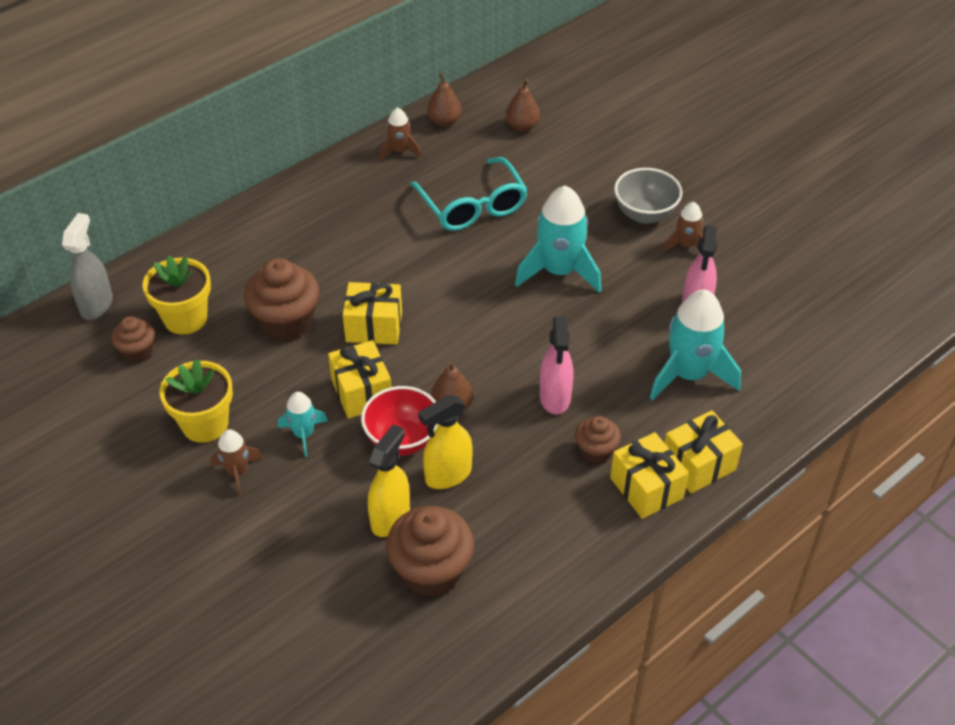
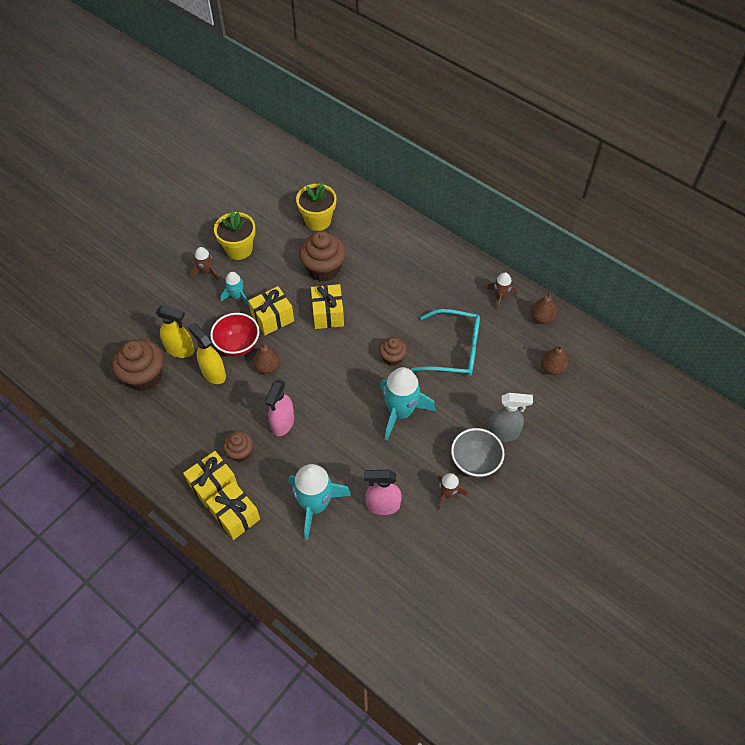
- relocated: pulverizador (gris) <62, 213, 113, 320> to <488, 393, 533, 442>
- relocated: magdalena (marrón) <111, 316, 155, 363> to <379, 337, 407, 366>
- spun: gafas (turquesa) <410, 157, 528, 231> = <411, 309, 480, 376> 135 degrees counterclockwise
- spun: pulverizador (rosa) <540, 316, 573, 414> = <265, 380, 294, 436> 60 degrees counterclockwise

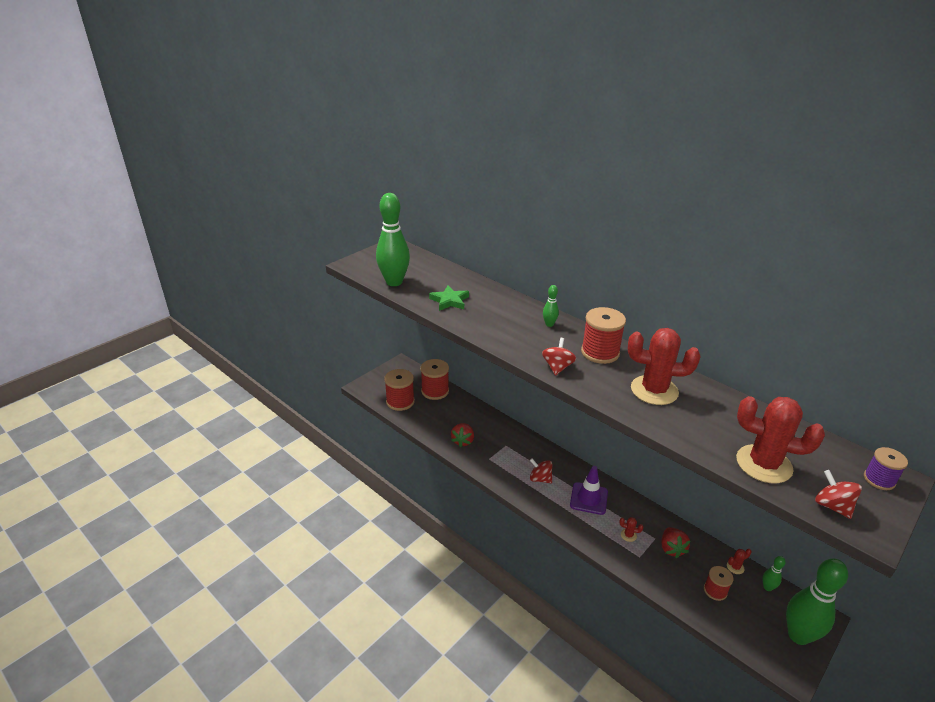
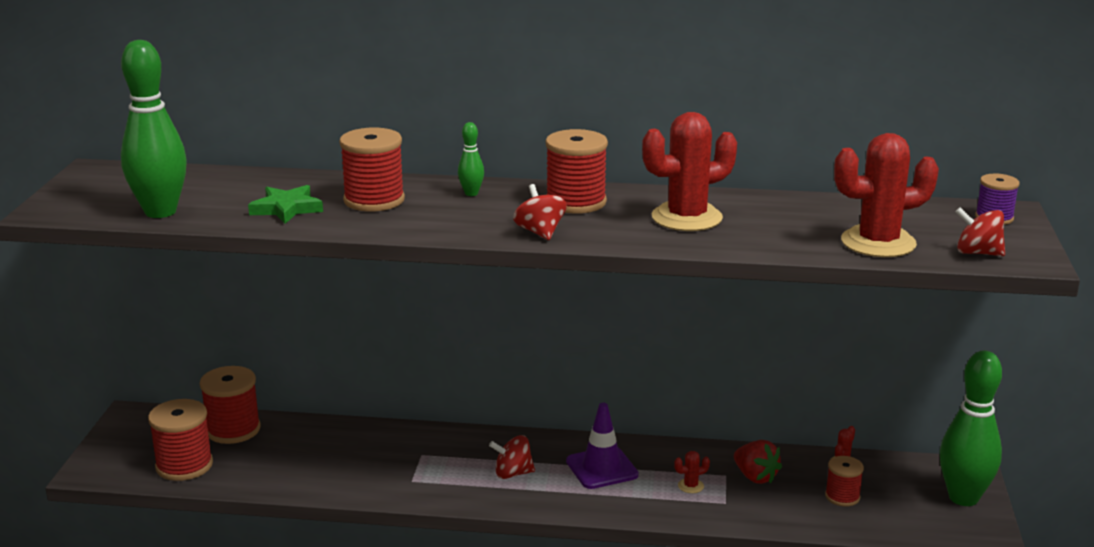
- missing: fresa (rojo) <451, 423, 474, 447>
- missing: bolo (verde) <762, 556, 786, 591>
- appeared: carrete (rojo) <339, 127, 405, 211>

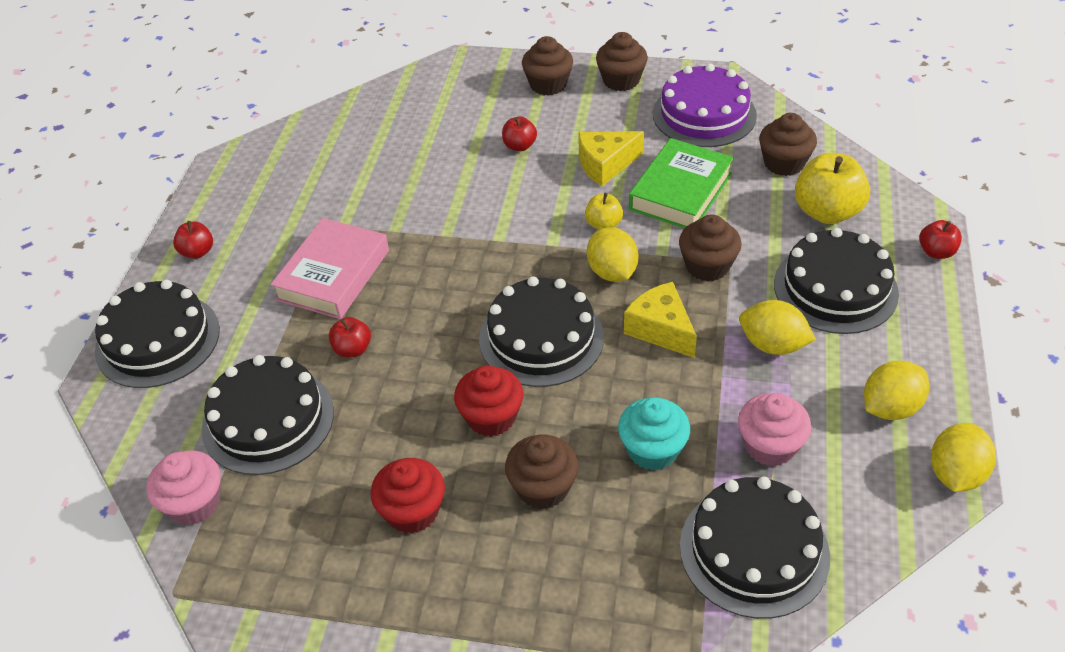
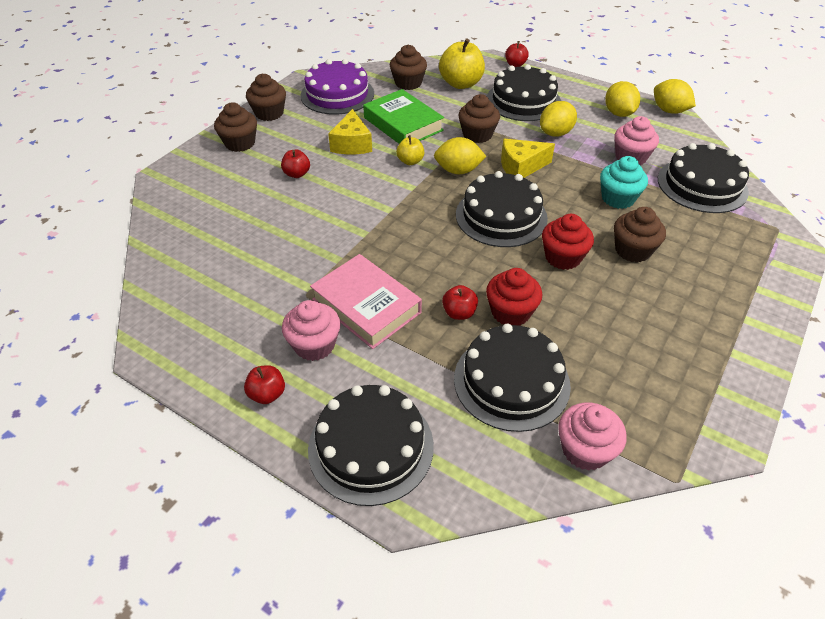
- relocated: magdalena (rojo) <371, 458, 445, 534> to <486, 268, 542, 326>
- appeared: magdalena (rosa) <282, 300, 341, 361>

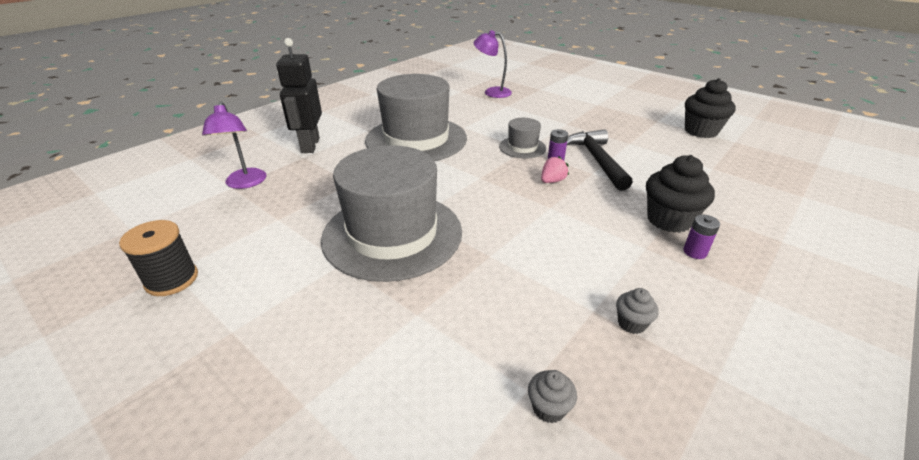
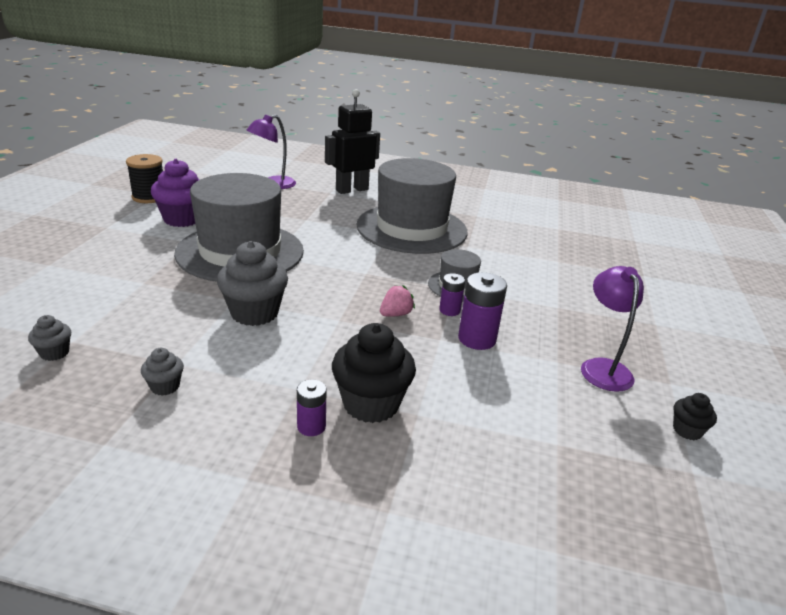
- relocated: lámpara (morado) <474, 30, 512, 98> to <581, 266, 644, 392>
- spun: fresa (rosa) <541, 156, 569, 183> = <380, 285, 415, 317> 60 degrees counterclockwise
- exchanged: martillo (negro) <567, 129, 633, 191> to pila (morado) <458, 272, 507, 350>
- size: magdalena (negro) <685, 78, 736, 138> = <673, 393, 717, 440> x0.49
- appeared: magdalena (morado) <151, 159, 200, 227>
- appeared: magdalena (gris) <217, 241, 288, 326>

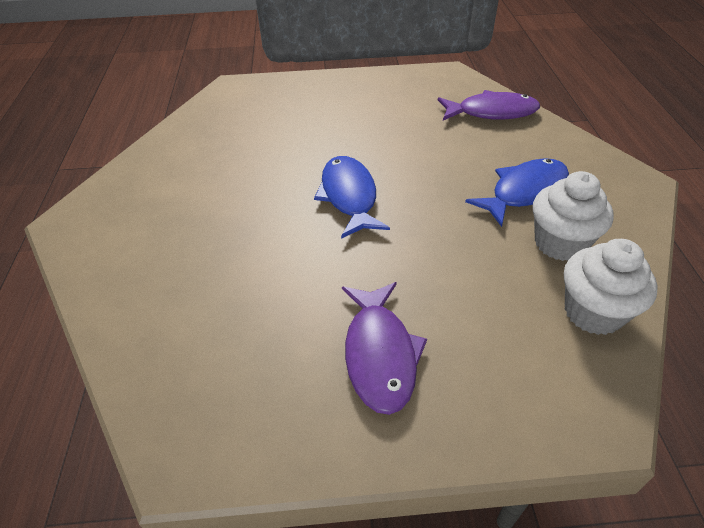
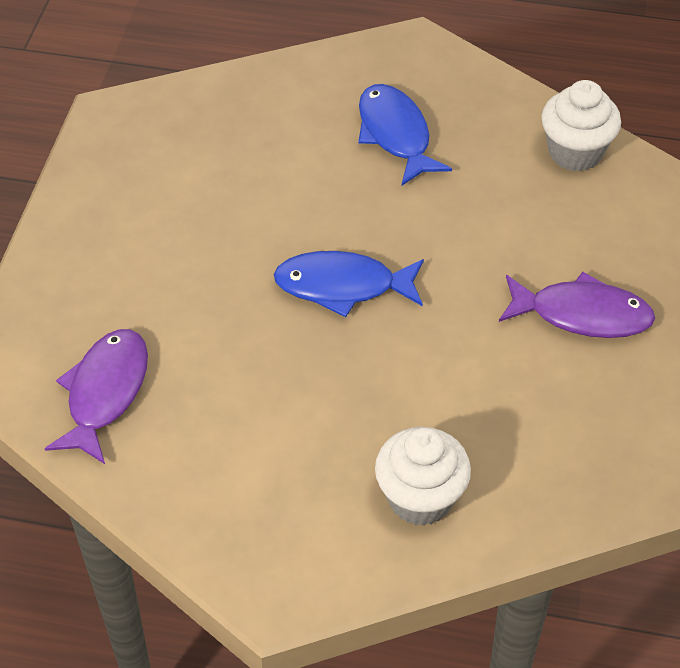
- relocated: pez (morado) <438, 90, 540, 120> to <45, 329, 148, 464>
- relocated: magdalena (blanco) <533, 171, 614, 261> to <375, 427, 471, 526>

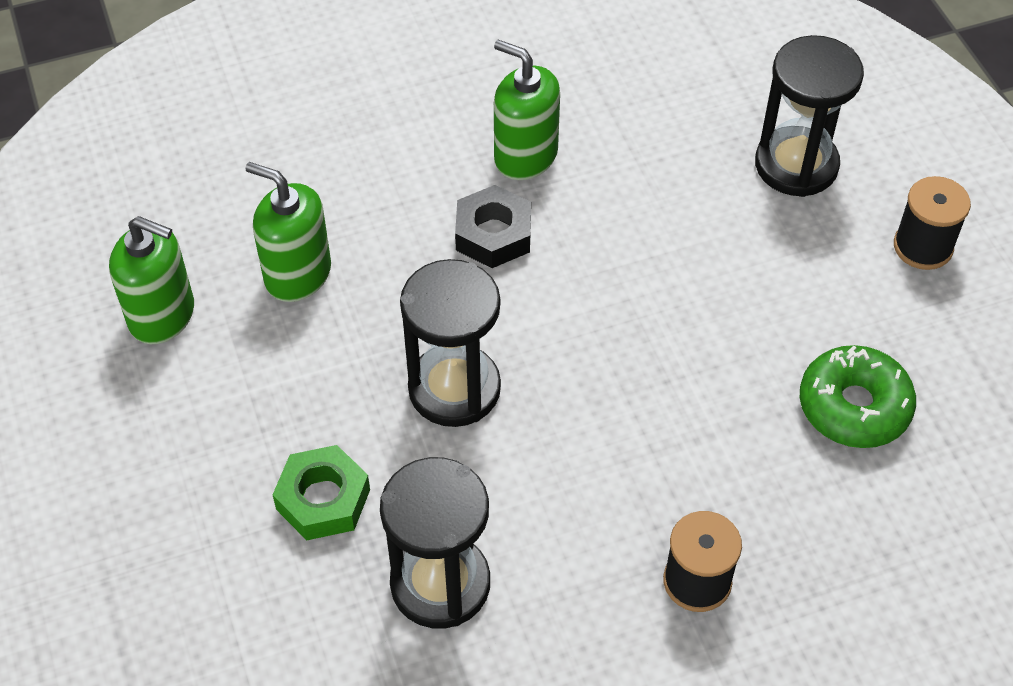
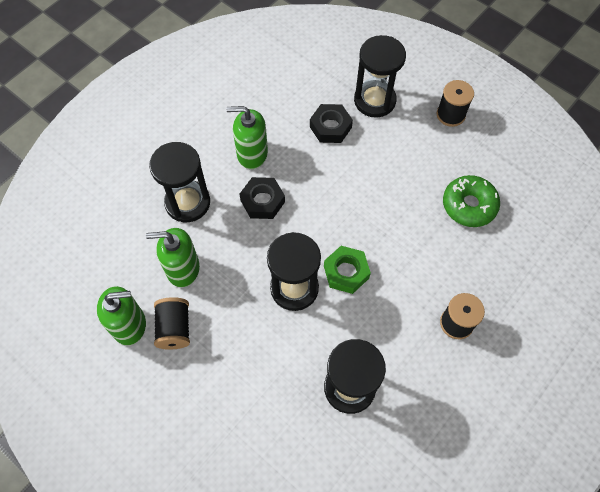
- relocated: tuerca (verde) <273, 445, 370, 540> to <324, 246, 371, 294>
- appeared: reloj de arena (negro) <149, 142, 210, 222>
- appeared: carrete (negro) <154, 297, 190, 350>
- appeared: tuerca (negro) <310, 104, 353, 143>

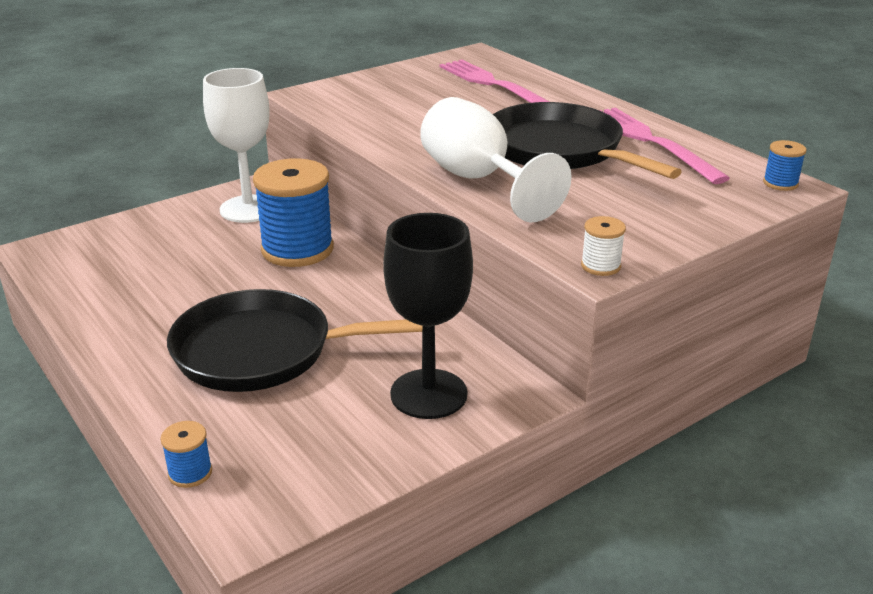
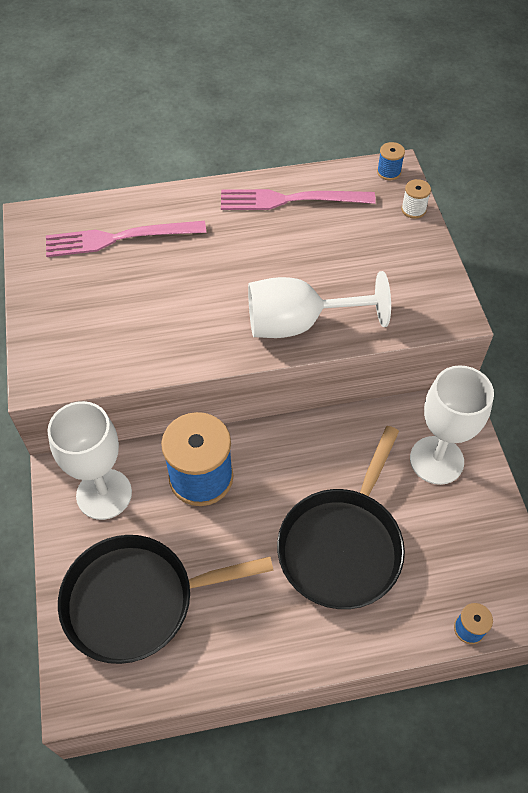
- colour: copa (negro) <383, 213, 473, 419> to copa (blanco) <410, 365, 494, 485>
- relocated: sartén (negro) <493, 102, 682, 179> to <58, 535, 274, 664>
- relocated: carrete (blanco) <581, 216, 626, 276> to <401, 179, 431, 219>

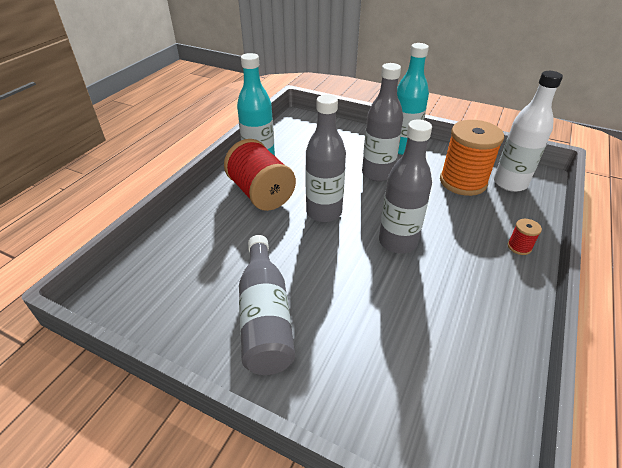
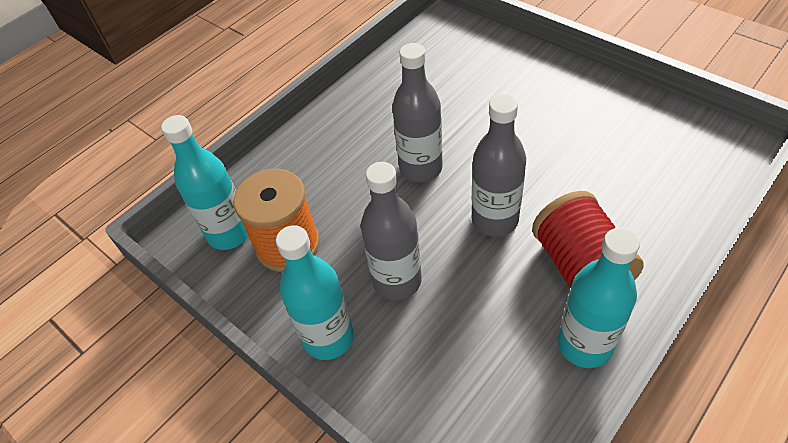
- missing: botella (gris) <239, 235, 295, 375>
- colour: botella (blanco) <494, 71, 563, 192> to botella (turquesa) <161, 115, 248, 250>
- missing: carrete (rojo) <508, 219, 542, 255>

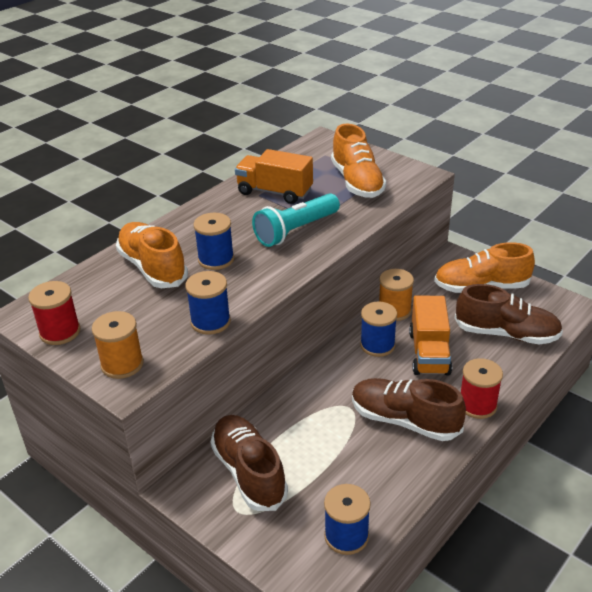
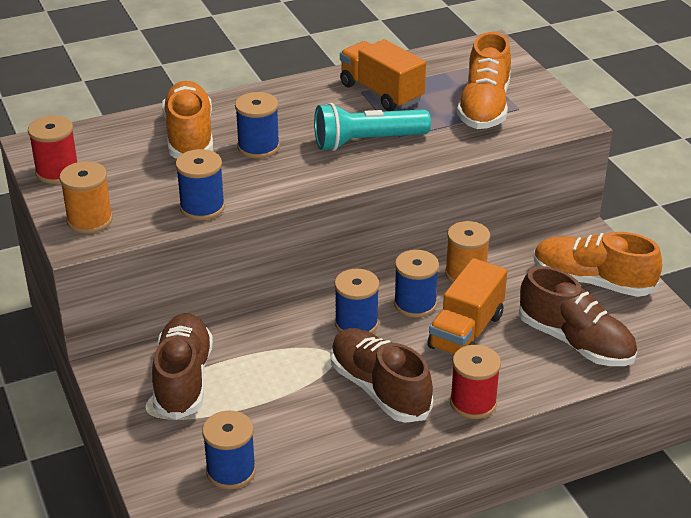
- appeared: carrete (azul) <334, 269, 379, 333>

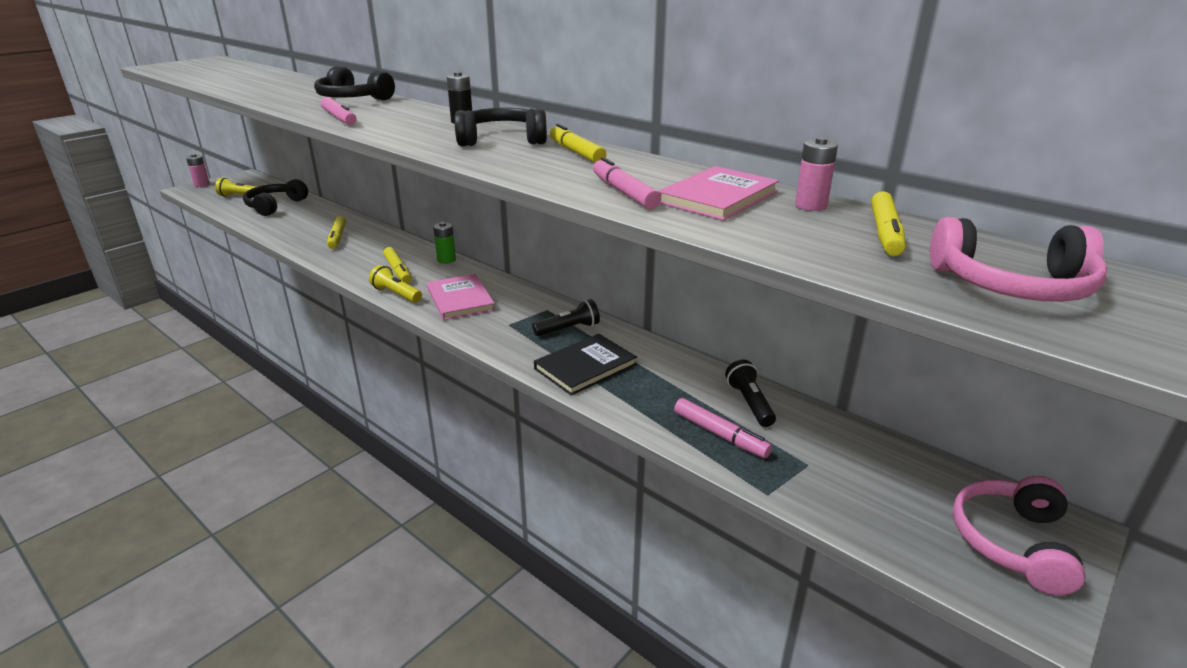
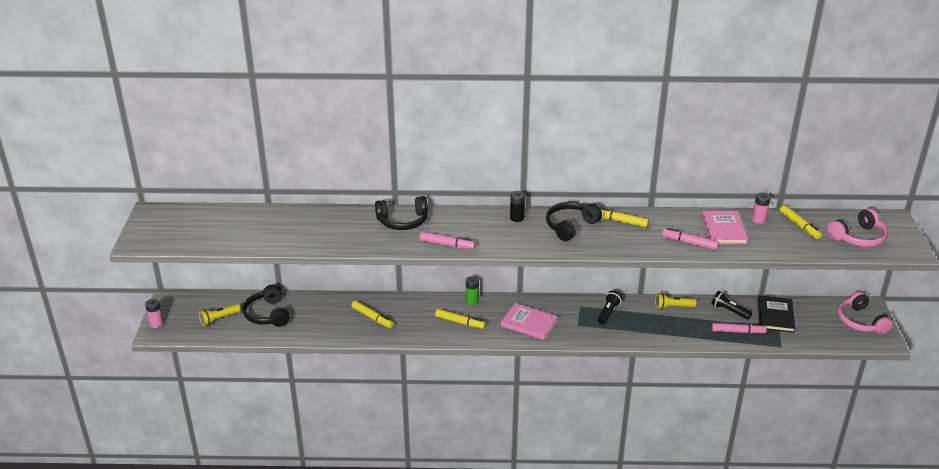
- relocated: lámpara de mano (amarillo) <369, 265, 422, 303> to <655, 293, 696, 310>
- relocated: libro (negro) <534, 334, 637, 396> to <757, 295, 795, 333>

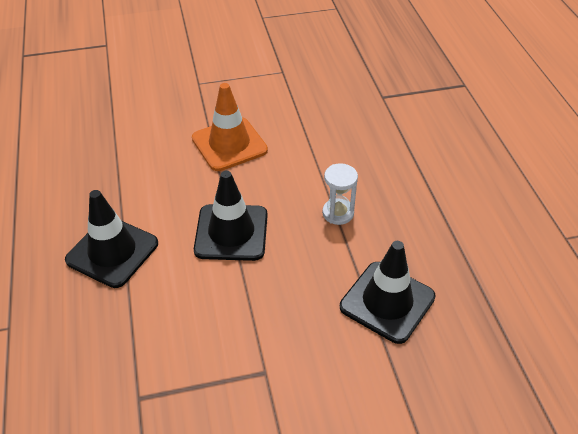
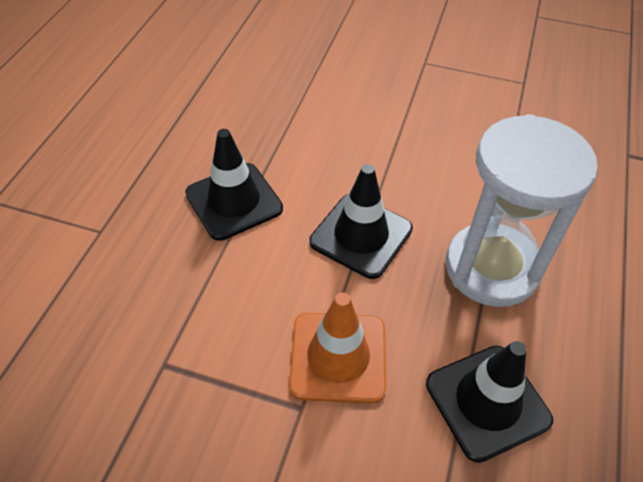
- relocated: cono de tráfico (naranja) <192, 83, 268, 171> to <289, 292, 386, 404>
- size: reloj de arena (blanco) <322, 163, 358, 225> = <446, 114, 598, 307> x2.36

